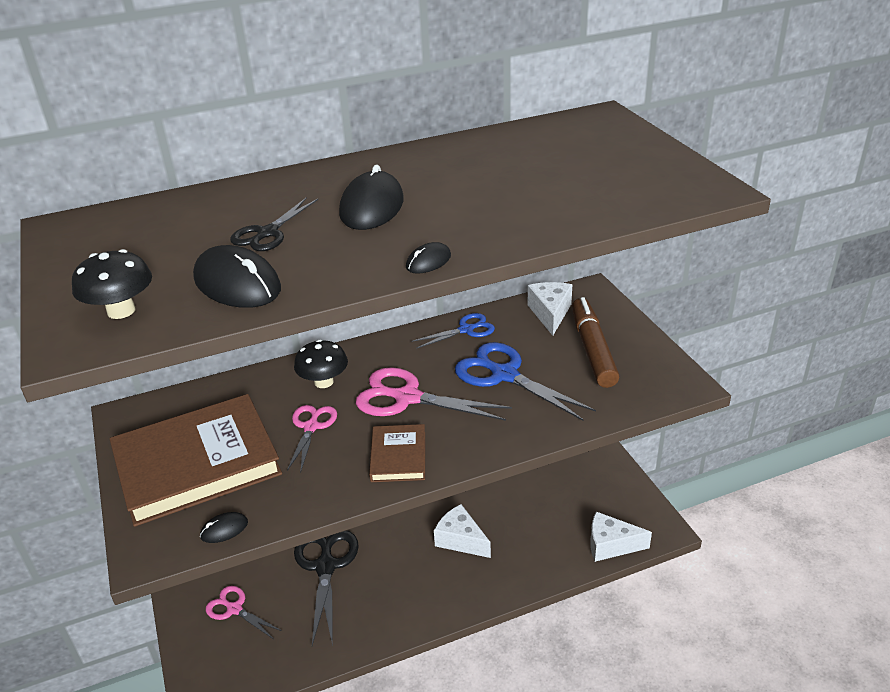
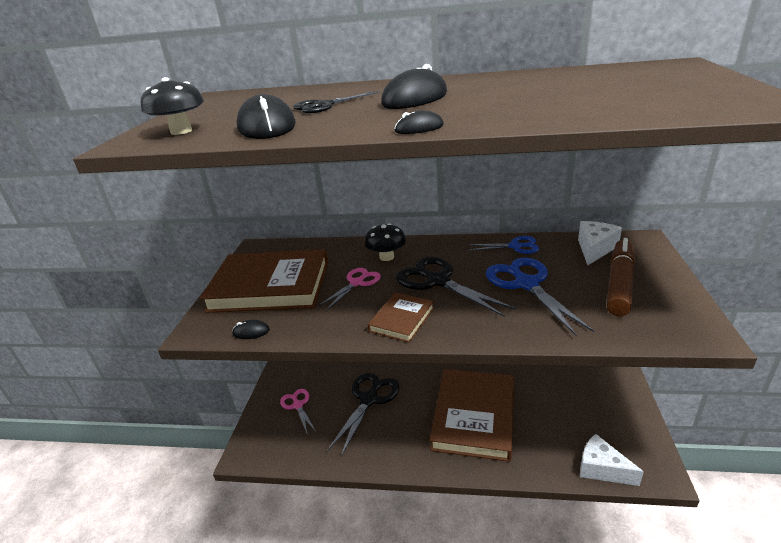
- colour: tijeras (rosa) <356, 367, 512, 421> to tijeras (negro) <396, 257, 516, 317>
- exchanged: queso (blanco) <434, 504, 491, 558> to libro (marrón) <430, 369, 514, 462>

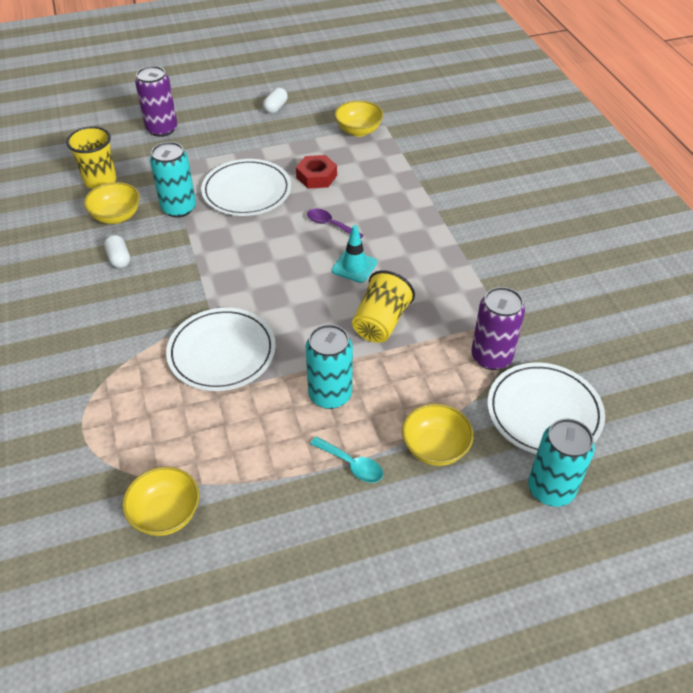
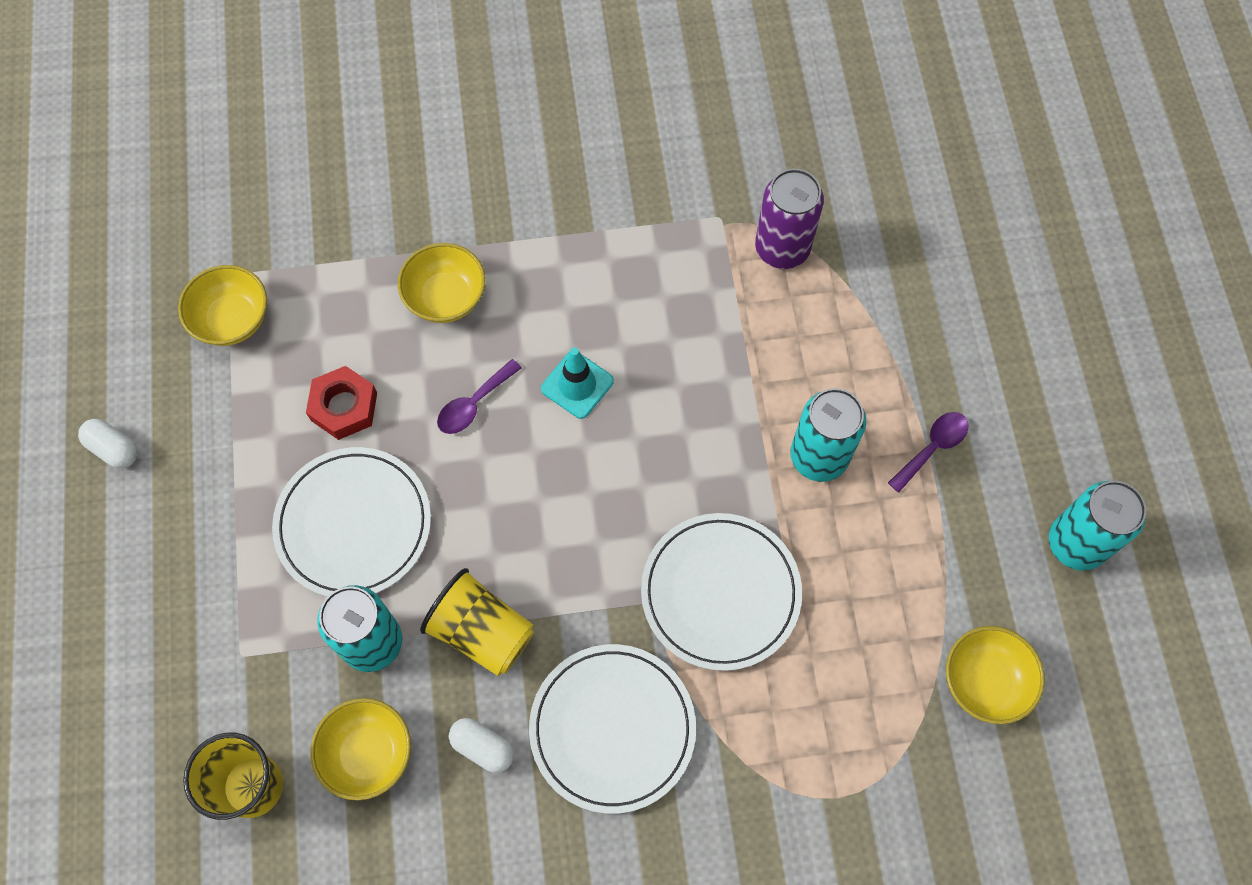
- spun: cápsula (blanco) <104, 235, 130, 268> = <448, 718, 514, 773> 45 degrees clockwise
- missing: lata (morado) <135, 66, 177, 137>
- colour: cuchara (turquesa) <310, 436, 383, 483> to cuchara (morado) <888, 412, 969, 492>
- relocated: vaso (amarillo) <352, 270, 415, 343> to <420, 568, 534, 676>
- relocated: cuenco (amarillo) <402, 404, 474, 466> to <398, 243, 486, 323>
- relocated: plato (blanco) <488, 362, 605, 454> to <529, 644, 696, 814>
- relocated: lata (turquesa) <528, 419, 595, 507> to <1049, 481, 1146, 571>

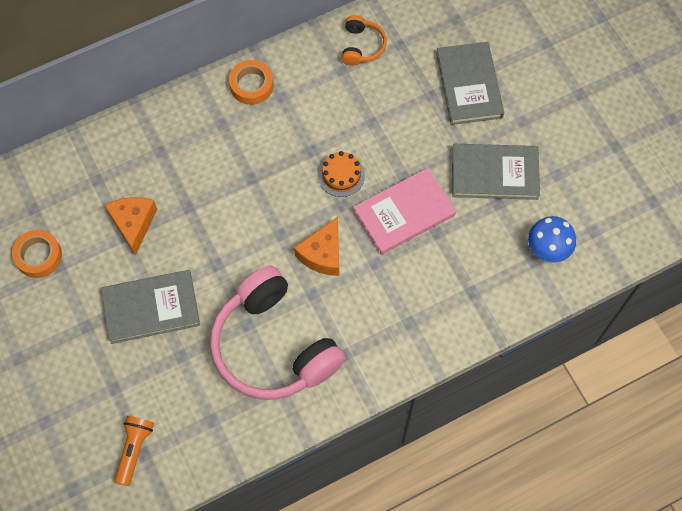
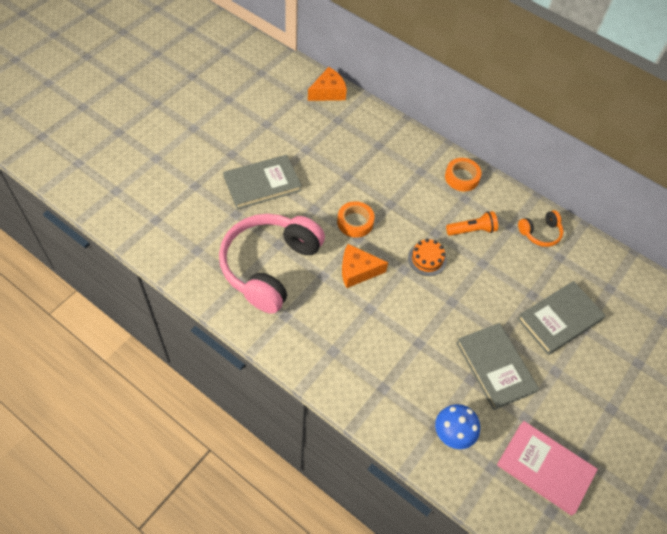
- relocated: cinta adhesiva (naranja) <12, 230, 62, 278> to <337, 201, 375, 238>
- spun: libro (gris) <101, 270, 200, 344> = <223, 155, 302, 210> 75 degrees counterclockwise
- relocated: queso (naranja) <105, 197, 157, 256> to <308, 67, 347, 101>
- relocated: lámpara de mano (naranja) <115, 416, 154, 486> to <446, 211, 498, 236>
- relocated: libro (rosa) <353, 168, 456, 255> to <497, 421, 598, 516>

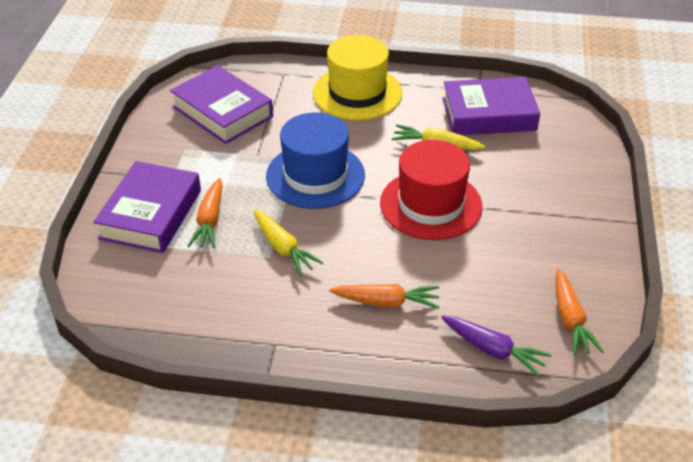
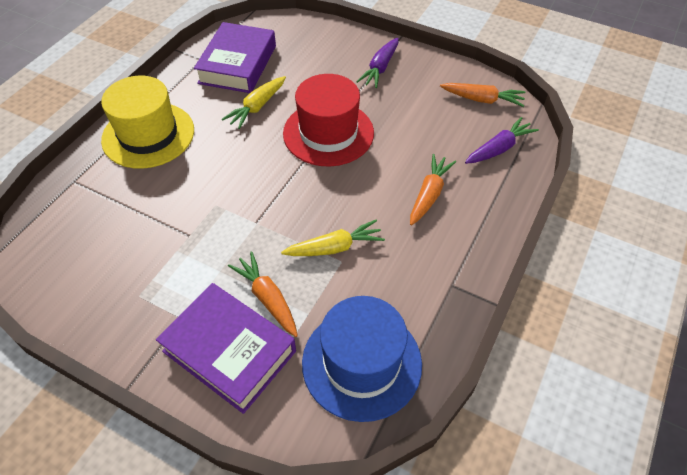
- missing: libro (morado) <170, 65, 273, 144>
- spun: zanahoria (naranja) <187, 178, 223, 248> = <228, 252, 298, 337> 150 degrees counterclockwise
- relocated: sombrero (azul) <266, 113, 365, 209> to <302, 296, 422, 422>
- appeared: zanahoria (morado) <356, 38, 399, 88>

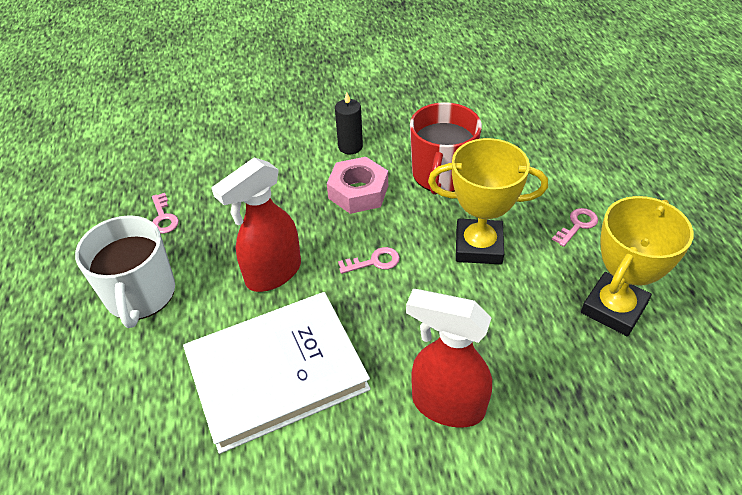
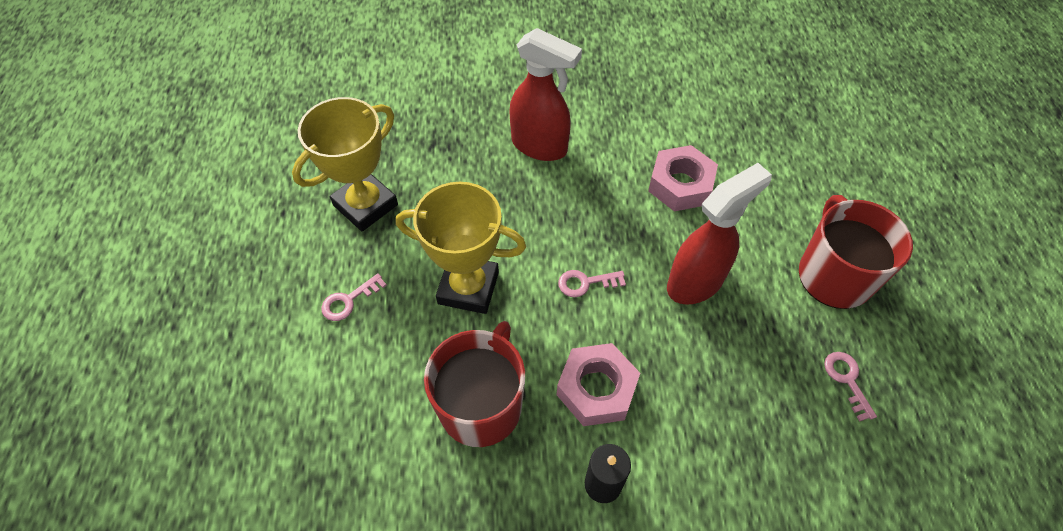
- colour: taza (blanco) <75, 215, 175, 328> to taza (rojo) <799, 195, 913, 309>
- exchanged: libro (blanco) <183, 292, 370, 454> to tuerca (rosa) <648, 145, 718, 211>

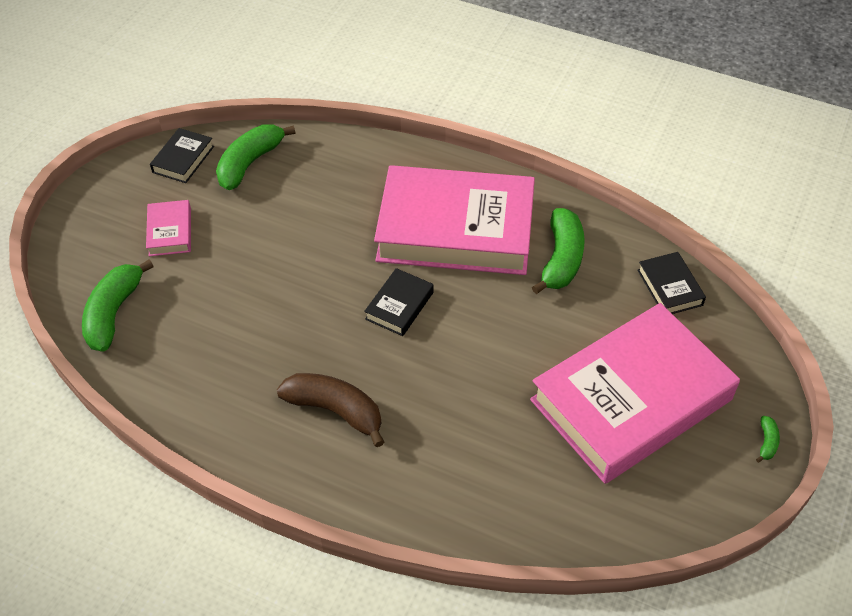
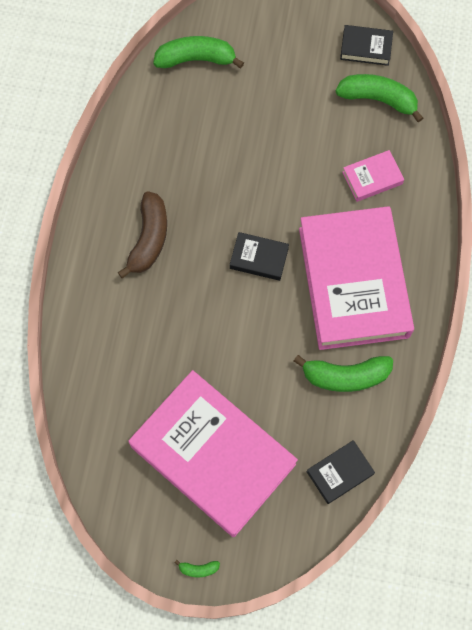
- relocated: libro (rosa) <146, 200, 191, 256> to <342, 150, 404, 202>

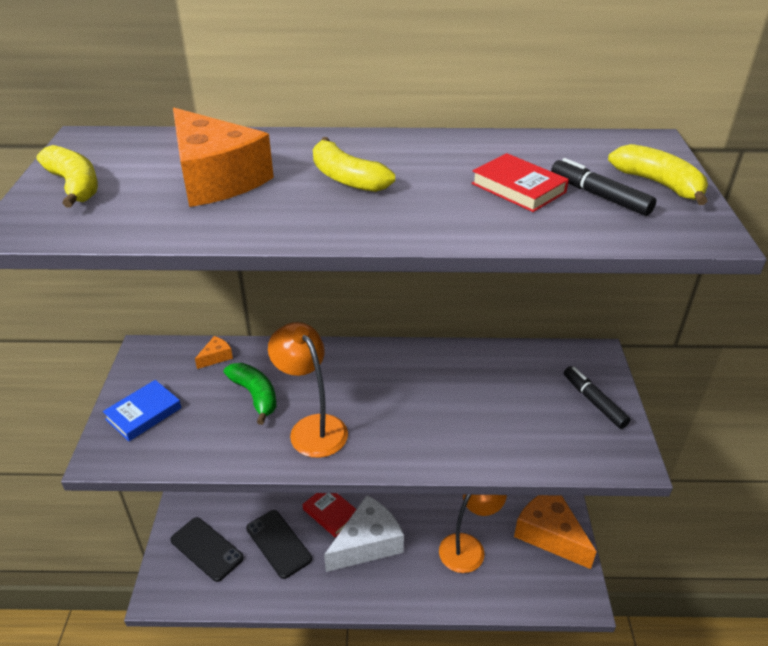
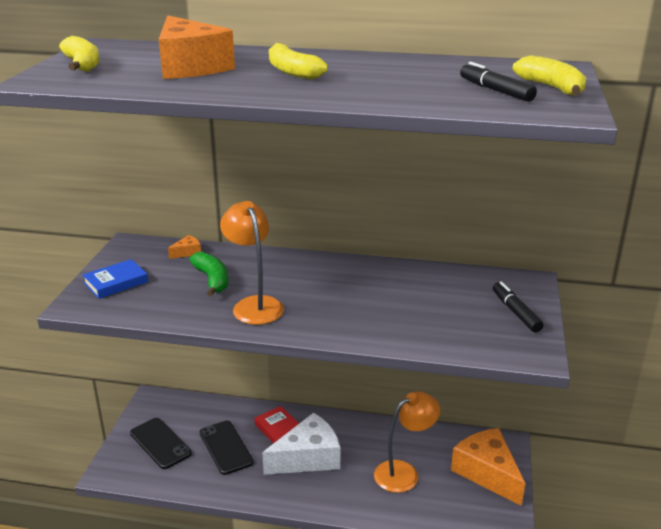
- missing: libro (rojo) <472, 153, 569, 212>

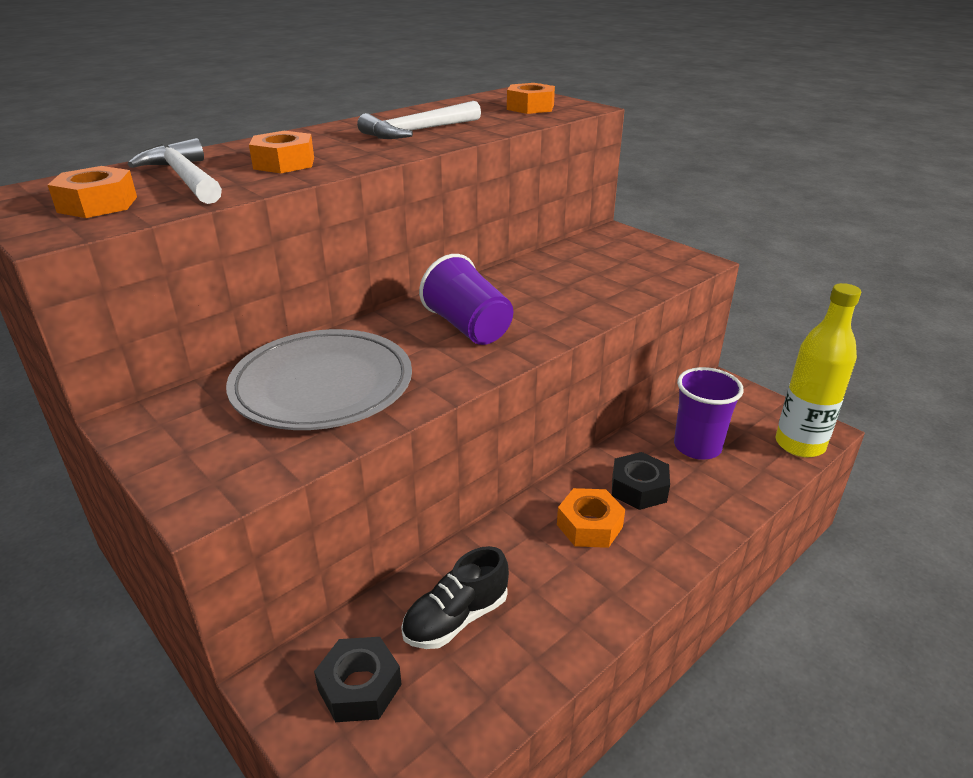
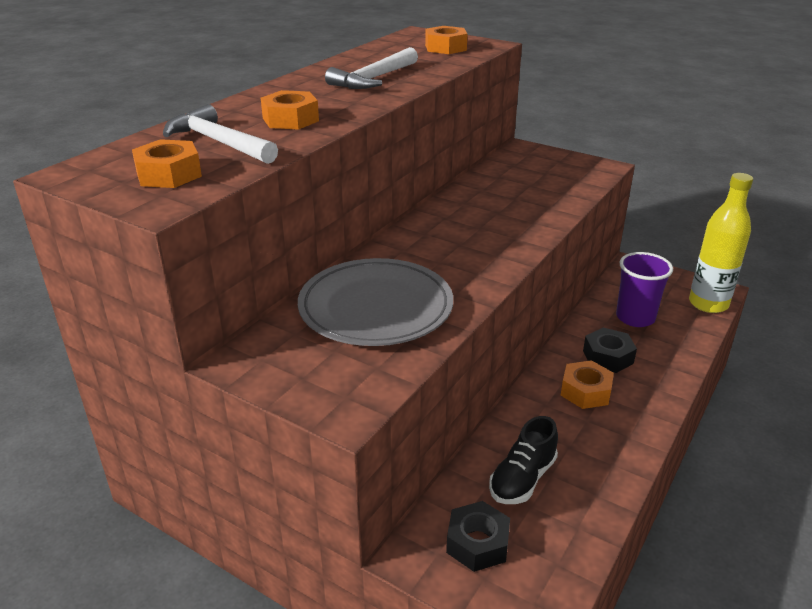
- missing: vaso (morado) <419, 254, 513, 345>

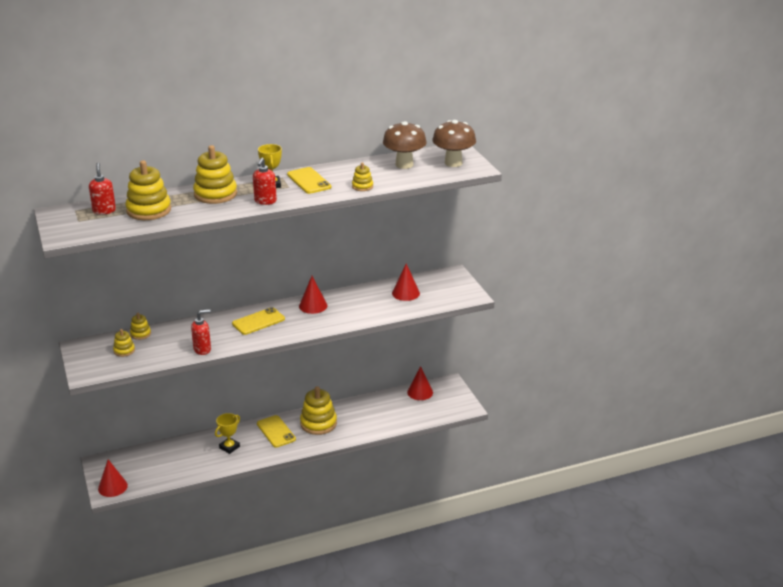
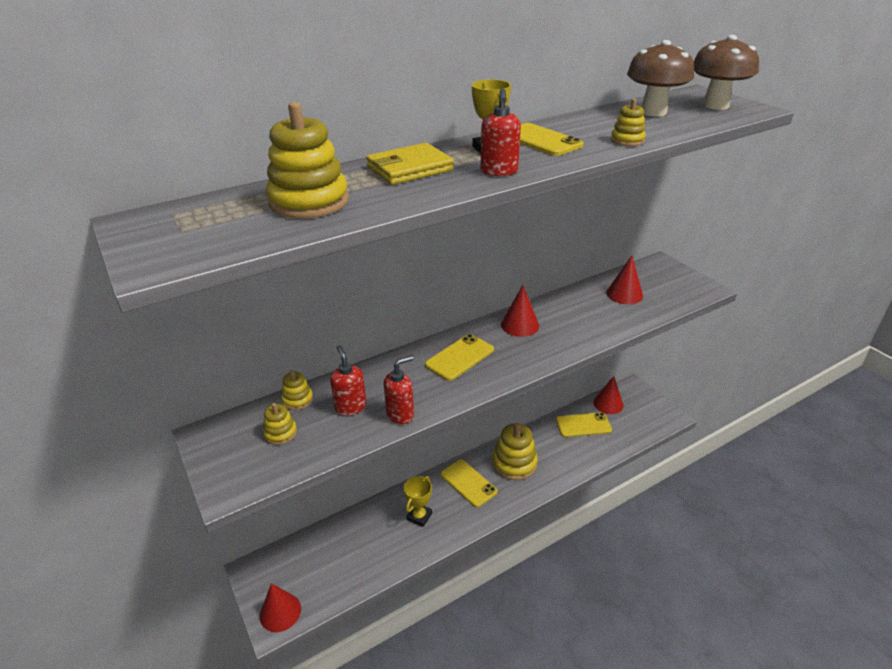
- relocated: dispensador de jabón (rojo) <89, 162, 116, 215> to <330, 345, 366, 416>
- exchanged: juguete apilable (amarillo) <193, 145, 237, 204> to cartera (amarillo) <366, 143, 454, 185>
- appeared: móvil (amarillo) <556, 412, 612, 437>

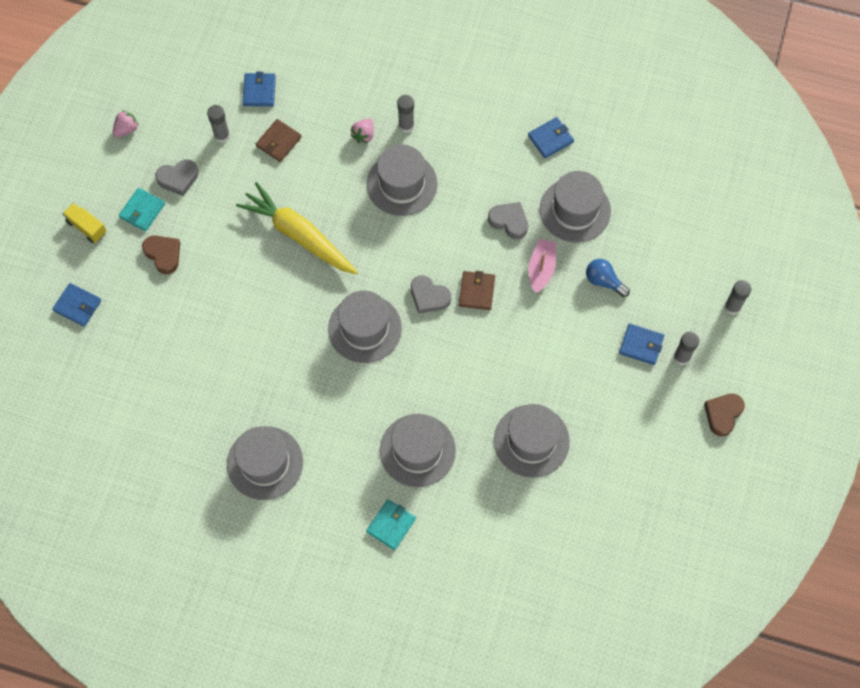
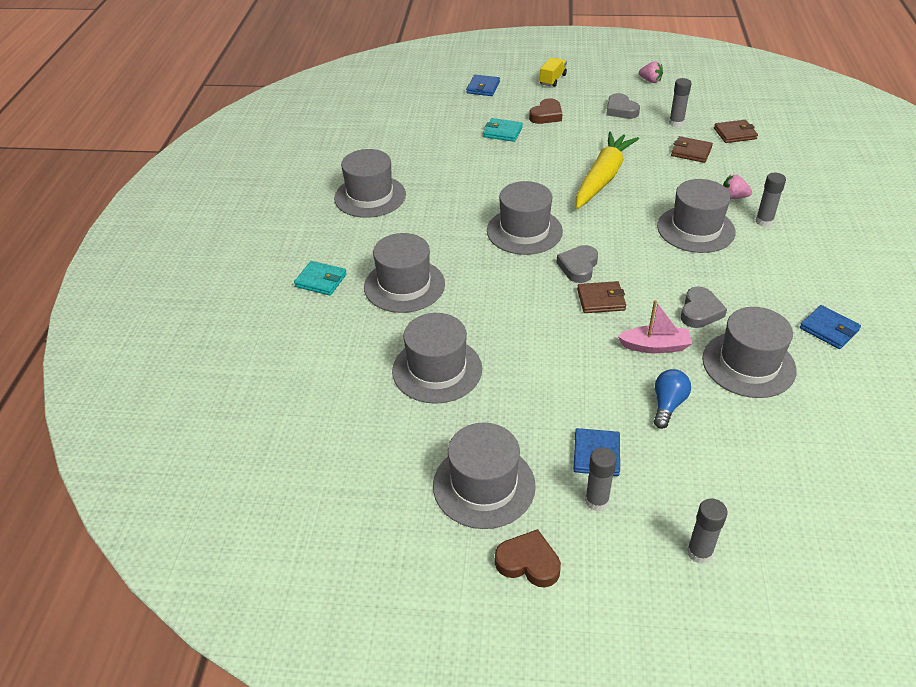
- relocated: cartera (turquesa) <119, 188, 165, 232> to <483, 118, 523, 142>
- colour: cartera (azul) <242, 72, 276, 107> to cartera (marrón) <714, 120, 758, 143>
- appeared: sombrero (gris) <433, 423, 536, 529>

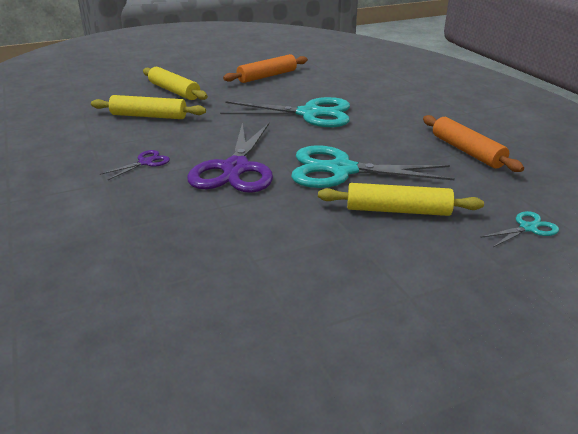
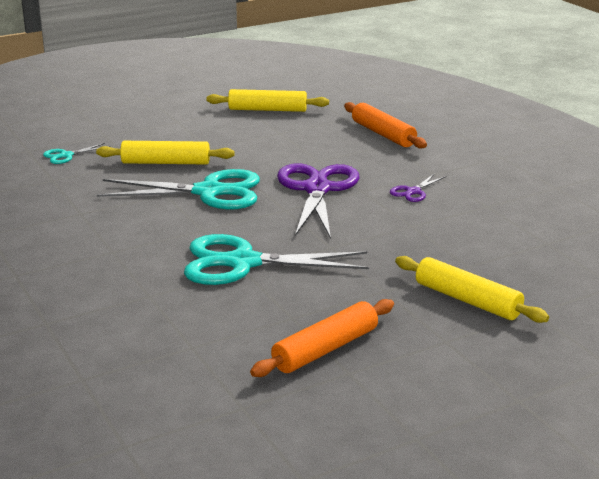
- relocated: rodillo (amarillo) <91, 95, 206, 119> to <206, 89, 329, 112>
- relocated: rodillo (naranja) <423, 115, 524, 172> to <344, 102, 427, 148>

